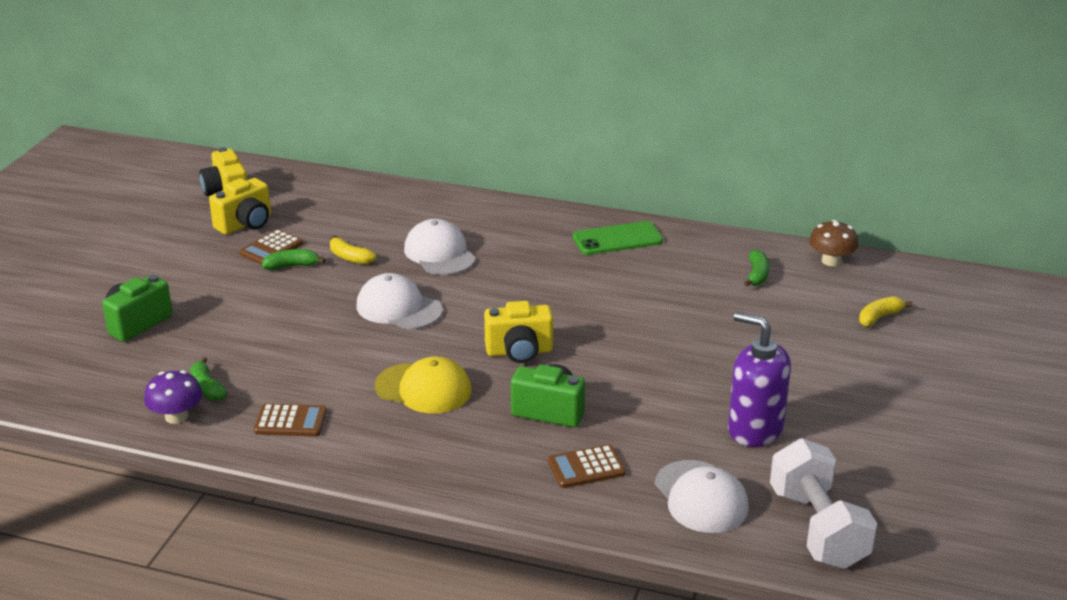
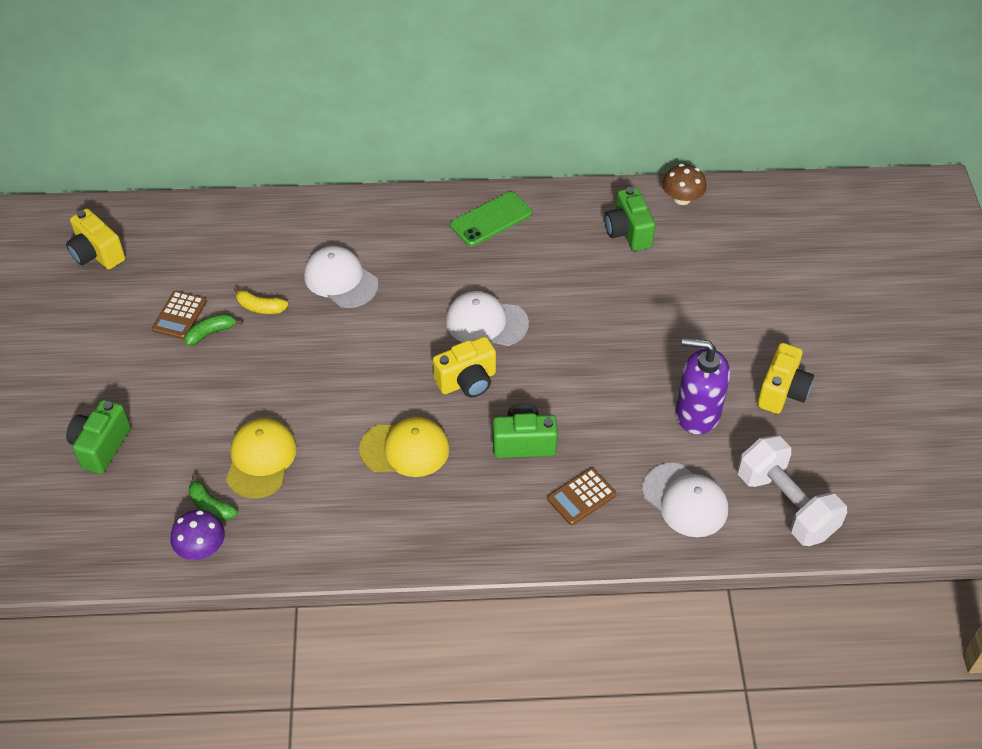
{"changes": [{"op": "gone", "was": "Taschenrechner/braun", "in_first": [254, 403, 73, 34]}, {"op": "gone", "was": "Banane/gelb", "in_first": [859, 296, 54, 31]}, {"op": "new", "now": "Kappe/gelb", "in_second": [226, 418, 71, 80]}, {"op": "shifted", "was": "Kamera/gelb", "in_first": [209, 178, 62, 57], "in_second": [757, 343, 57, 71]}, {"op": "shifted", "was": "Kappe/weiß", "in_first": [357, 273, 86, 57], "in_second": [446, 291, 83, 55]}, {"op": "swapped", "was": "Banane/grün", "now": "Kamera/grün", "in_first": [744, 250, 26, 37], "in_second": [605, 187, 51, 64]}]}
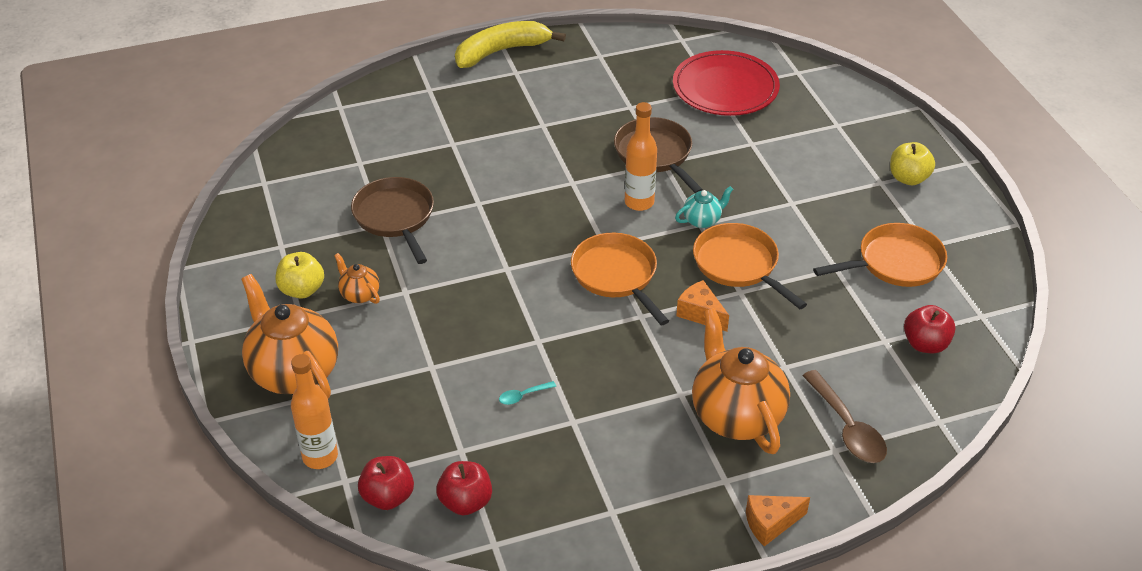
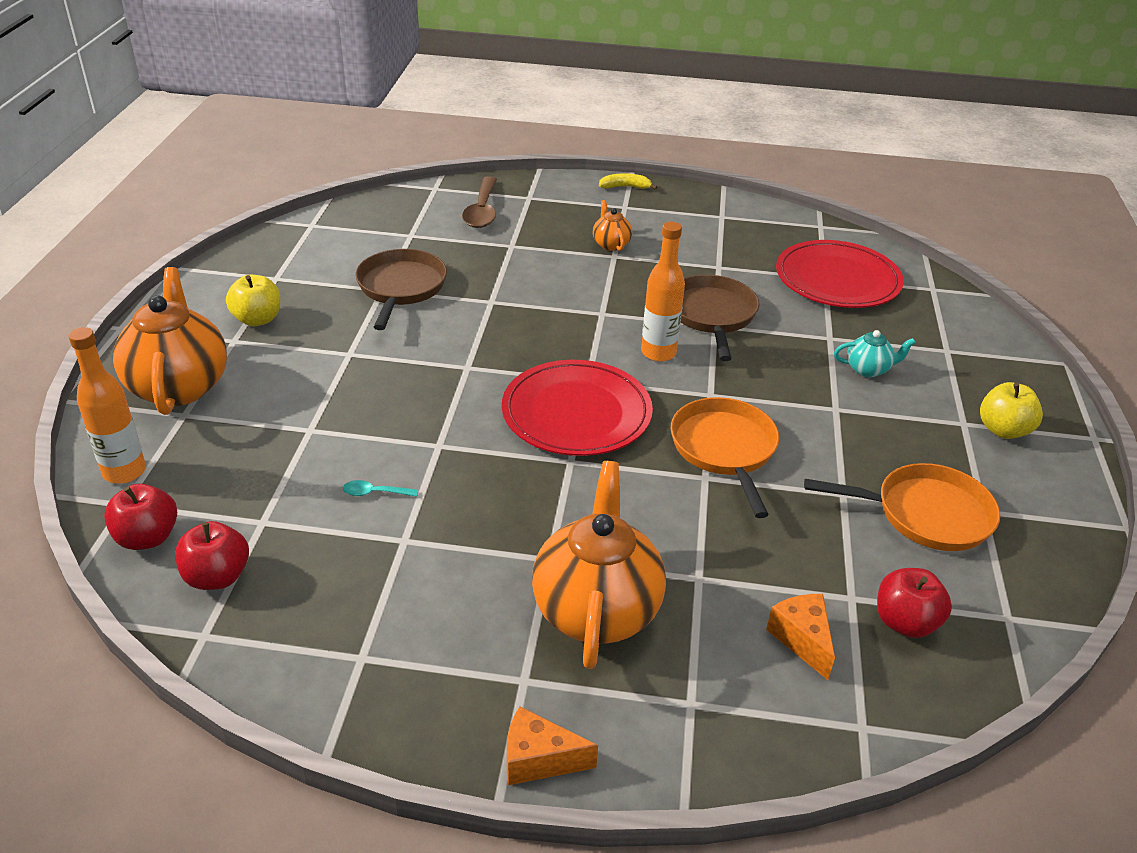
{"changes": [{"op": "shifted", "was": "Teekanne/orange", "in_first": [334, 253, 46, 51], "in_second": [593, 200, 39, 51]}, {"op": "shifted", "was": "Teekanne/türkis", "in_first": [675, 186, 58, 42], "in_second": [834, 330, 82, 47]}, {"op": "shifted", "was": "Käse/orange", "in_first": [676, 280, 53, 52], "in_second": [766, 594, 69, 86]}, {"op": "shifted", "was": "Löffel/braun", "in_first": [802, 370, 85, 93], "in_second": [462, 176, 35, 52]}, {"op": "swapped", "was": "Pfanne/orange", "now": "Teller/rot", "in_first": [571, 233, 98, 92], "in_second": [502, 360, 151, 96]}, {"op": "scaled", "was": "Banane/gelb", "in_first": [455, 21, 111, 47], "in_second": [599, 173, 59, 17], "ratio": 0.47}]}
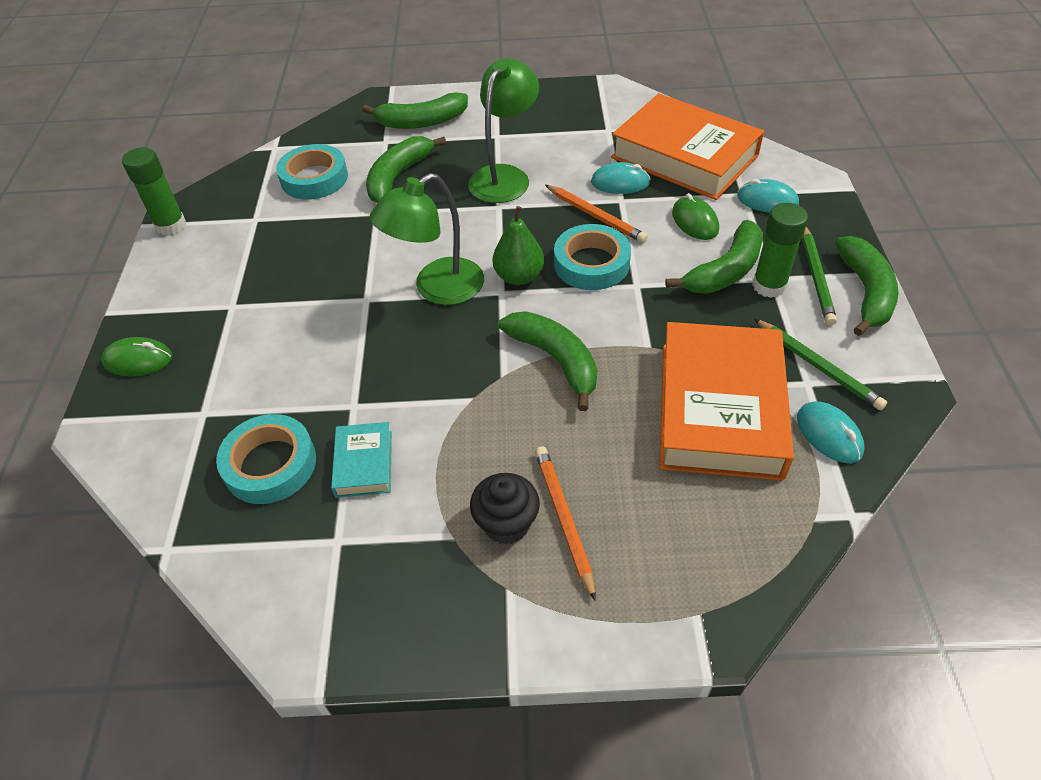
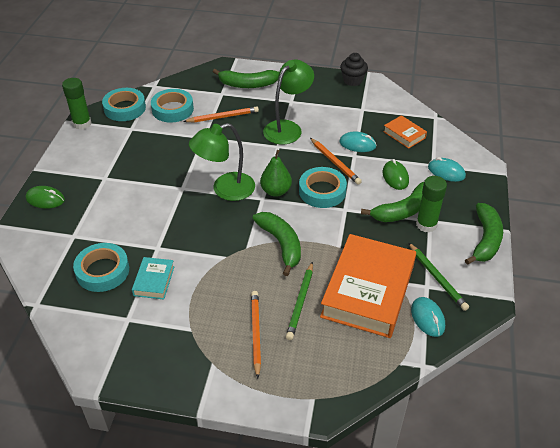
{"changes": [{"op": "new", "now": "Klebeband/türkis", "in_second": [102, 88, 44, 33]}, {"op": "shifted", "was": "Muffin/schwarz", "in_first": [470, 473, 70, 71], "in_second": [340, 53, 28, 33]}, {"op": "shifted", "was": "Bleistift/grün", "in_first": [802, 227, 35, 99], "in_second": [286, 262, 27, 78]}, {"op": "swapped", "was": "Banane/grün", "now": "Bleistift/orange", "in_first": [366, 136, 80, 67], "in_second": [183, 107, 76, 16]}, {"op": "scaled", "was": "Buch/orange", "in_first": [611, 93, 153, 107], "in_second": [383, 115, 44, 34], "ratio": 0.45}]}
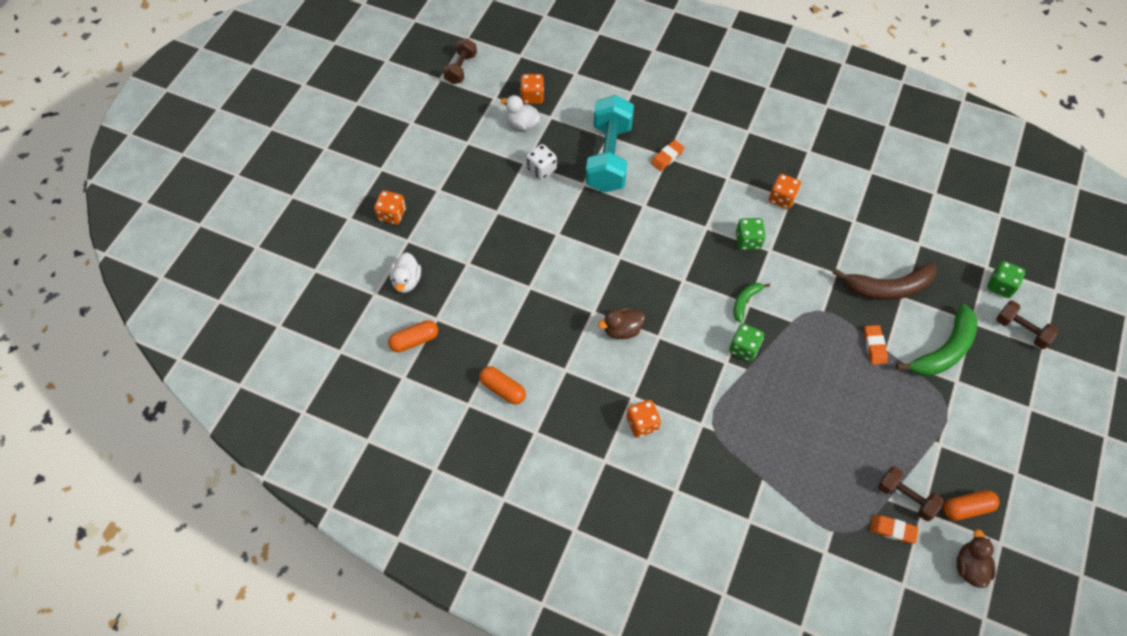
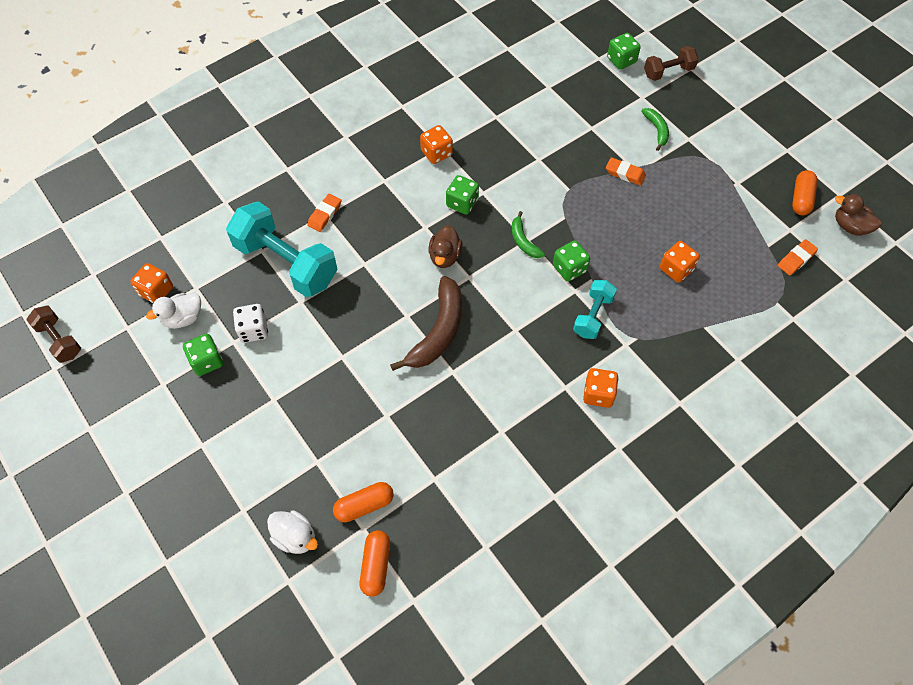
{"changes": [{"op": "gone", "was": "Hantel/braun", "in_first": [878, 466, 66, 55]}, {"op": "new", "now": "Spielwürfel/grün", "in_second": [183, 333, 40, 43]}, {"op": "new", "now": "Hantel/türkis", "in_second": [573, 280, 44, 59]}, {"op": "shifted", "was": "Spielwürfel/orange", "in_first": [374, 190, 32, 35], "in_second": [660, 241, 40, 41]}, {"op": "shifted", "was": "Kapsel/orange", "in_first": [479, 366, 47, 38], "in_second": [333, 482, 61, 40]}, {"op": "shifted", "was": "Ente/braun", "in_first": [598, 308, 47, 31], "in_second": [428, 225, 35, 43]}, {"op": "shifted", "was": "Banane/braun", "in_first": [832, 263, 105, 37], "in_second": [390, 276, 72, 95]}, {"op": "rotated", "was": "Radiergummi/orange", "in_first": [651, 140, 34, 31], "in_second": [307, 194, 34, 38], "clockwise": 45}, {"op": "scaled", "was": "Banane/grün", "in_first": [896, 304, 82, 72], "in_second": [641, 108, 28, 43], "ratio": 0.52}]}
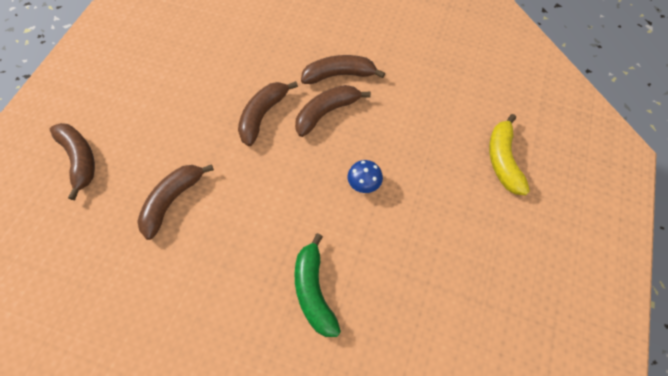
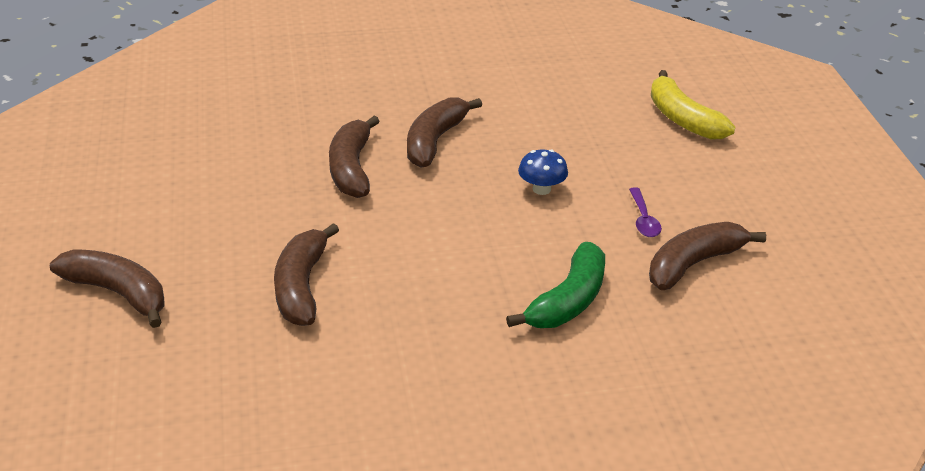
{"changes": [{"op": "new", "now": "Löffel/lila", "in_second": [629, 187, 33, 50]}, {"op": "shifted", "was": "Banane/braun", "in_first": [301, 55, 84, 29], "in_second": [649, 222, 117, 68]}, {"op": "rotated", "was": "Banane/grün", "in_first": [295, 233, 46, 104], "in_second": [506, 242, 99, 86], "clockwise": -105}]}
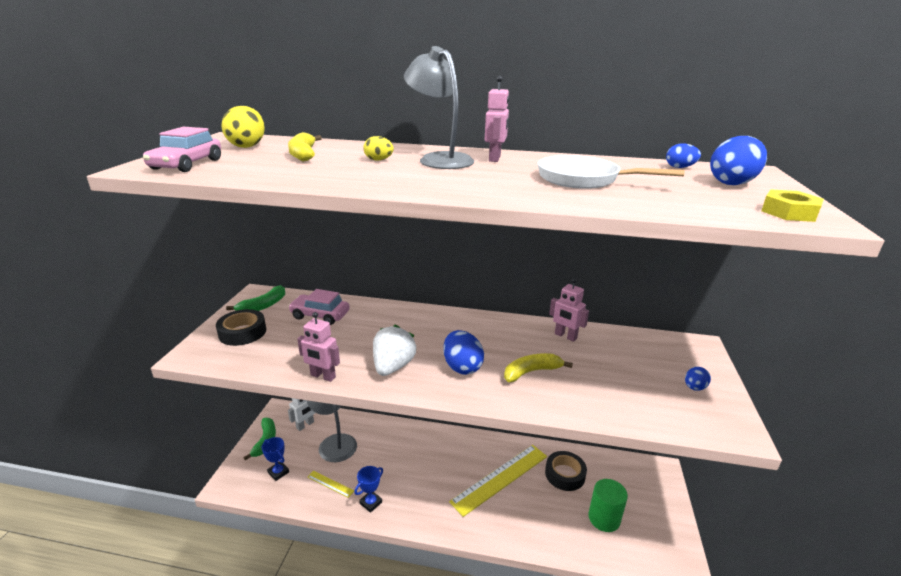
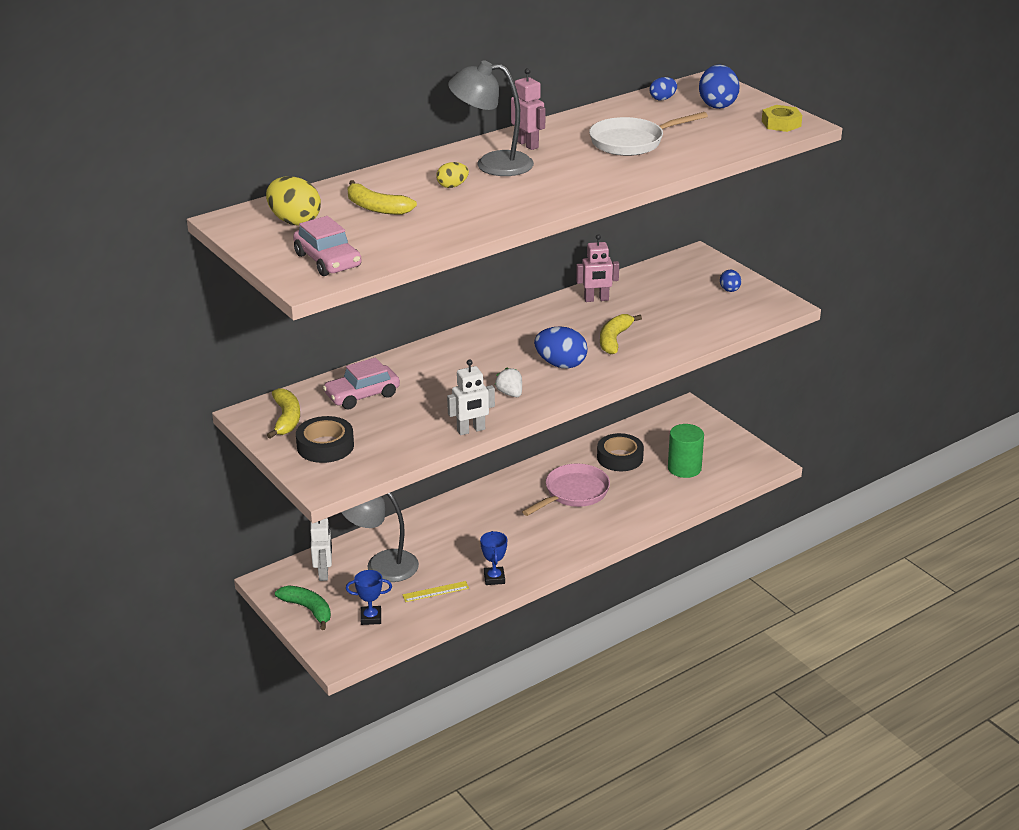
{"changes": [{"op": "swapped", "was": "Lineal/gelb", "now": "Pfanne/rosa", "in_first": [449, 445, 98, 72], "in_second": [522, 464, 88, 52]}, {"op": "repainted", "was": "Banane/grün", "now": "Banane/gelb", "in_first": [226, 285, 59, 26], "in_second": [267, 388, 33, 51]}, {"op": "repainted", "was": "Roboter/rosa", "now": "Roboter/weiß", "in_first": [297, 312, 43, 70], "in_second": [447, 359, 48, 76]}, {"op": "scaled", "was": "Erdbeere/weiß", "in_first": [373, 325, 43, 51], "in_second": [495, 367, 27, 30], "ratio": 0.57}]}
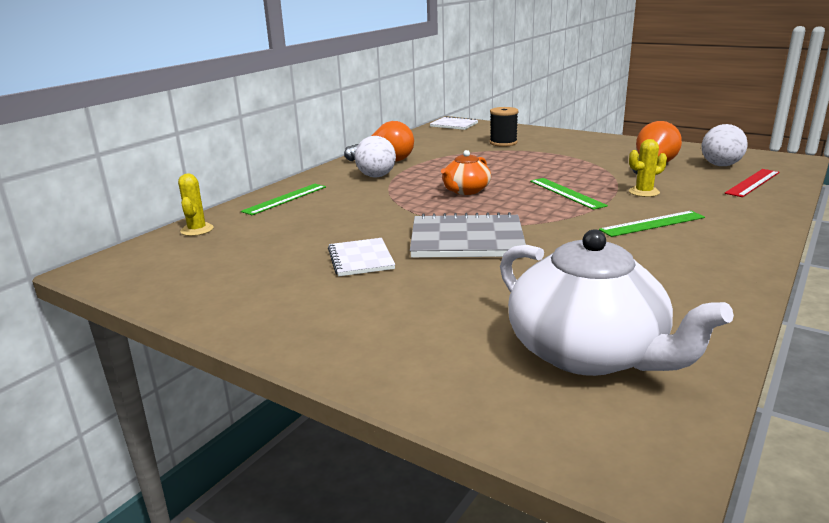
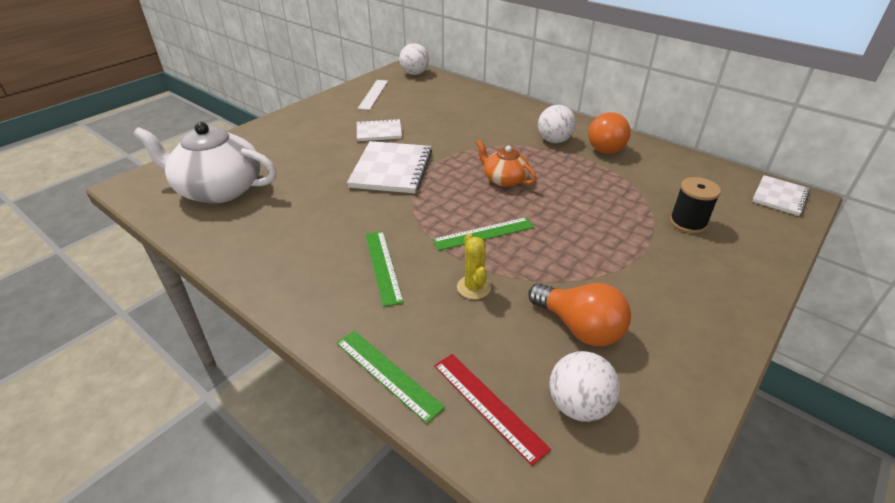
{"changes": [{"op": "gone", "was": "Kaktus/gelb", "in_first": [178, 174, 36, 62]}, {"op": "new", "now": "Lineal/weiß", "in_second": [358, 80, 30, 30]}, {"op": "new", "now": "Ball/weiß", "in_second": [399, 43, 30, 32]}, {"op": "shifted", "was": "Lineal/grün", "in_first": [241, 184, 85, 31], "in_second": [336, 331, 109, 93]}, {"op": "repainted", "was": "Notizbuch/grau", "now": "Notizbuch/weiß", "in_first": [410, 212, 116, 46], "in_second": [347, 141, 85, 52]}, {"op": "rotated", "was": "Teekanne/weiß", "in_first": [500, 229, 234, 147], "in_second": [133, 122, 144, 82], "clockwise": 45}]}
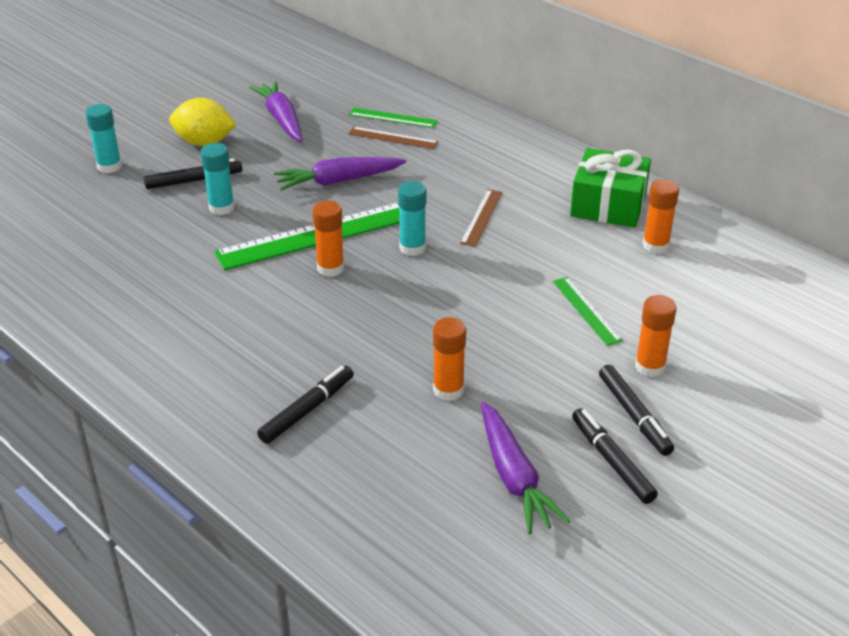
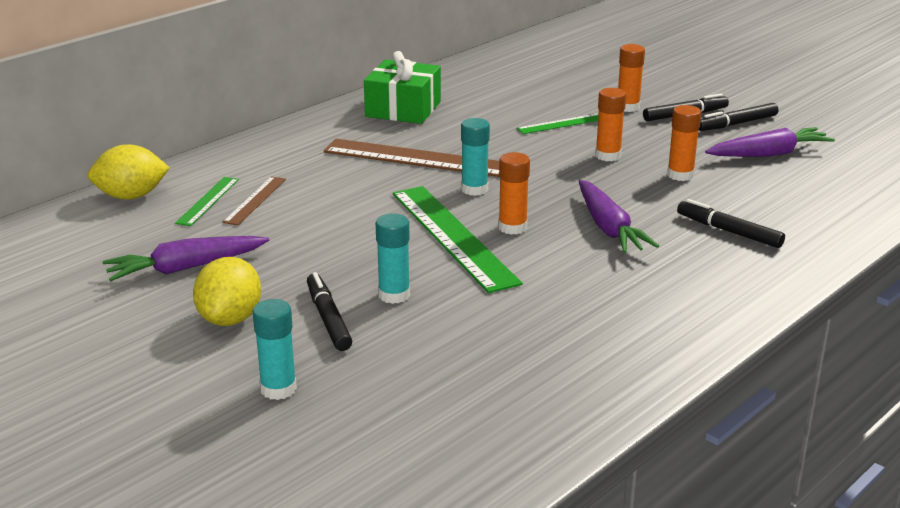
{"changes": [{"op": "new", "now": "Zitrone/gelb", "in_second": [88, 144, 82, 56]}, {"op": "shifted", "was": "Karotte/lila", "in_first": [274, 157, 133, 34], "in_second": [579, 180, 80, 73]}, {"op": "shifted", "was": "Klebestift/orange", "in_first": [642, 179, 37, 75], "in_second": [595, 88, 31, 73]}, {"op": "scaled", "was": "Lineal/braun", "in_first": [460, 189, 43, 58], "in_second": [324, 139, 176, 38], "ratio": 2.0}]}
